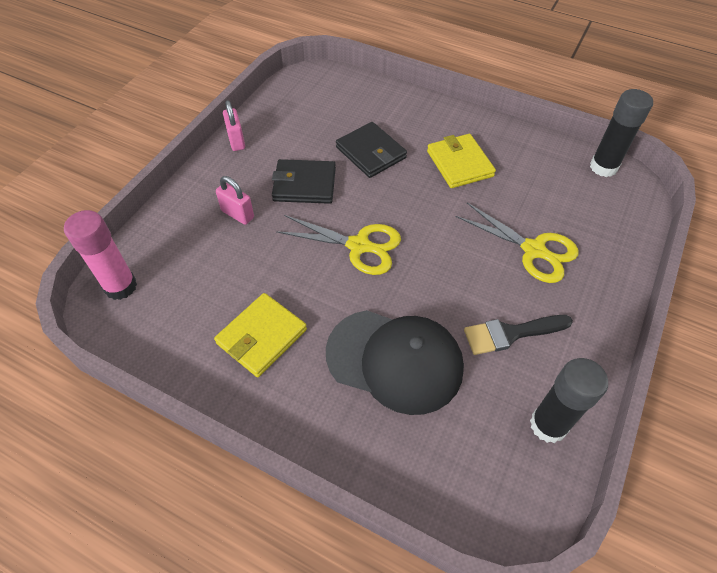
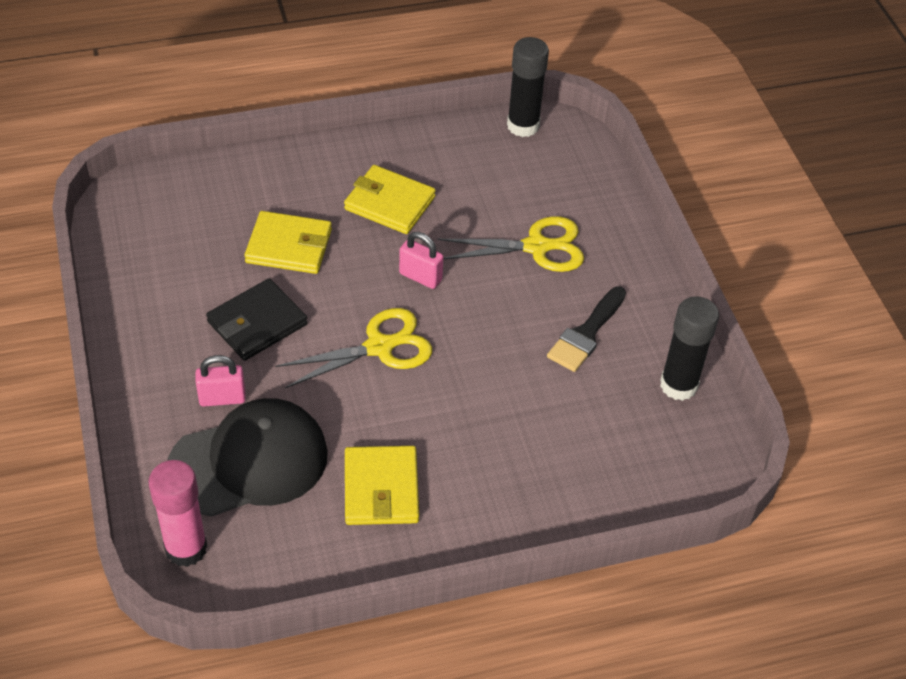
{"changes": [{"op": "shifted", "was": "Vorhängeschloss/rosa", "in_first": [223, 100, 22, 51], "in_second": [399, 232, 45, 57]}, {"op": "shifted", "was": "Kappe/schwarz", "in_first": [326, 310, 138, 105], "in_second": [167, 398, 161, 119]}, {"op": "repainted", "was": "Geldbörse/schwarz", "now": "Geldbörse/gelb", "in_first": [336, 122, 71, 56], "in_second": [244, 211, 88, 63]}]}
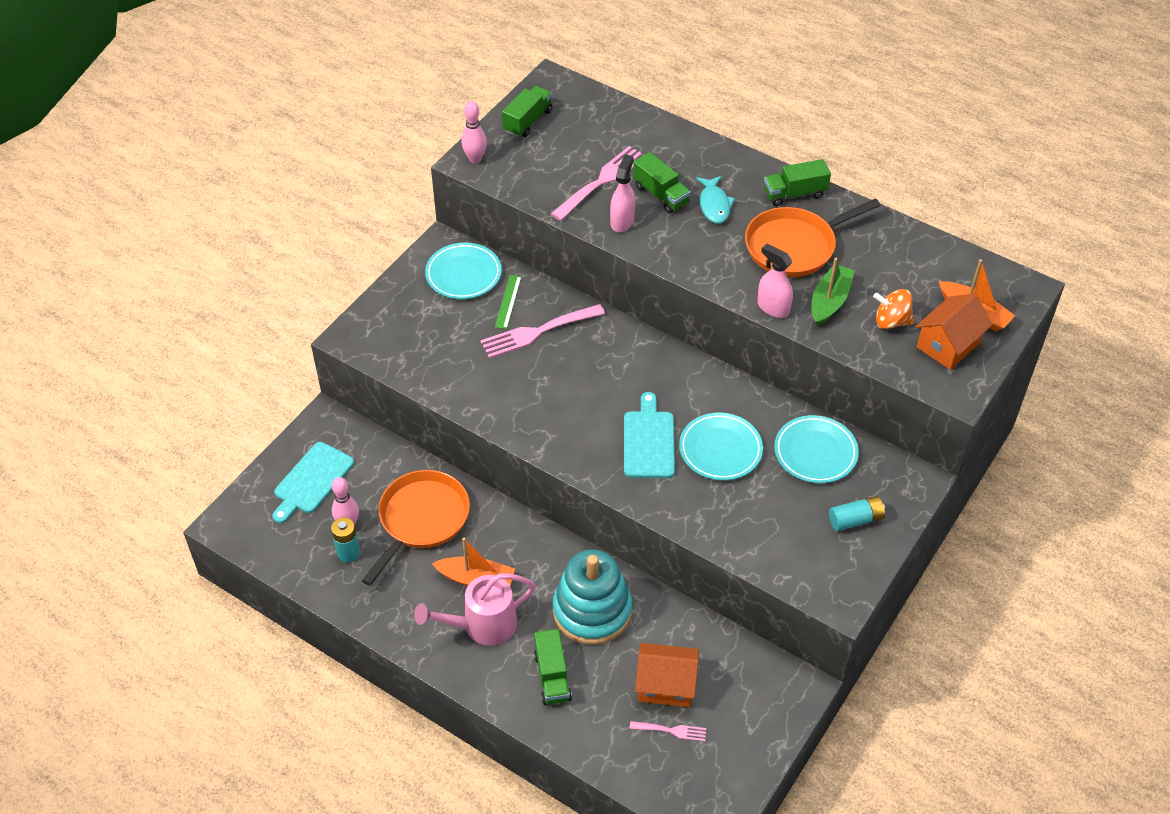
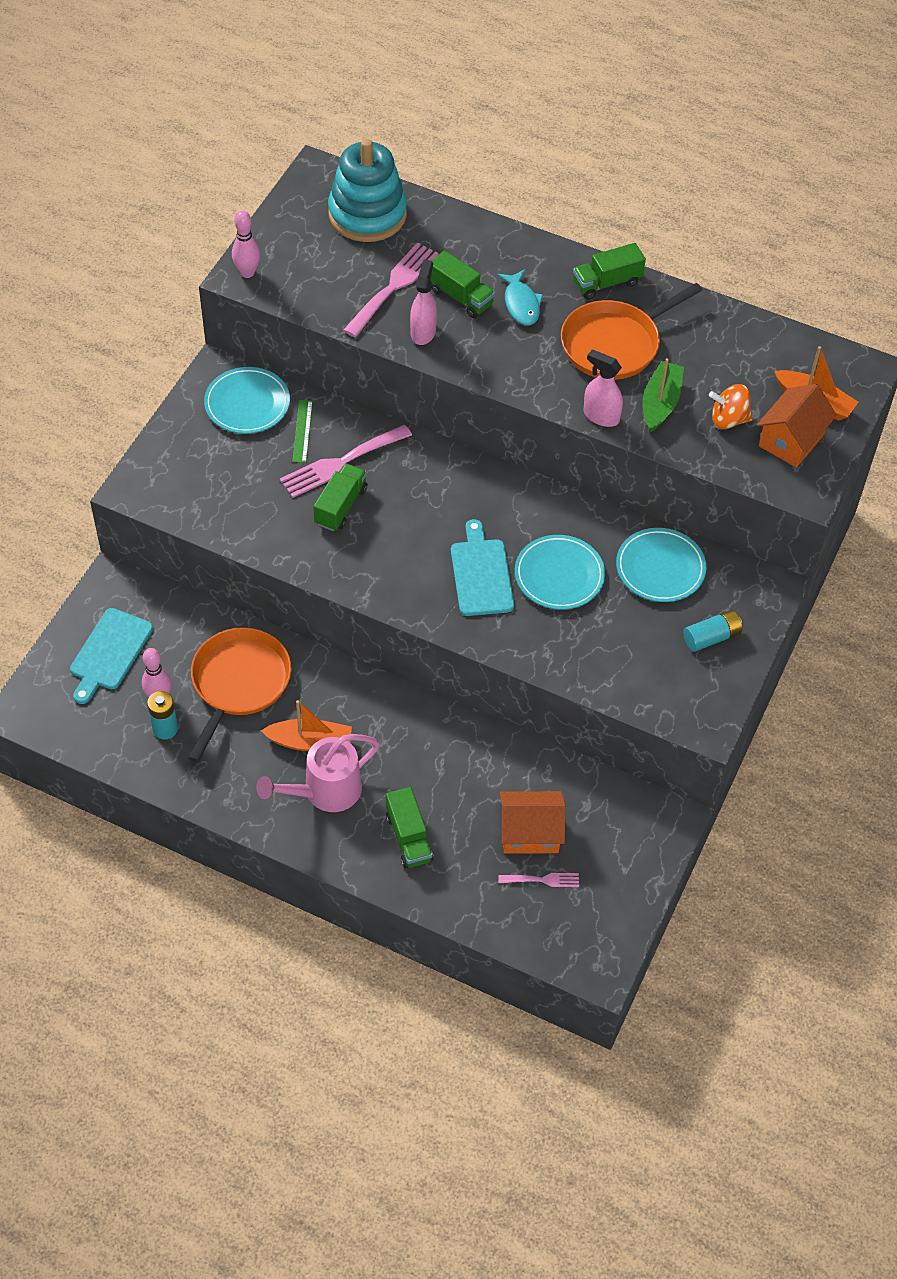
{"changes": [{"op": "shifted", "was": "Lastwagen/grün", "in_first": [502, 86, 50, 51], "in_second": [313, 463, 54, 68]}, {"op": "shifted", "was": "Stapelspielzeug/türkis", "in_first": [553, 549, 79, 96], "in_second": [328, 139, 79, 103]}]}
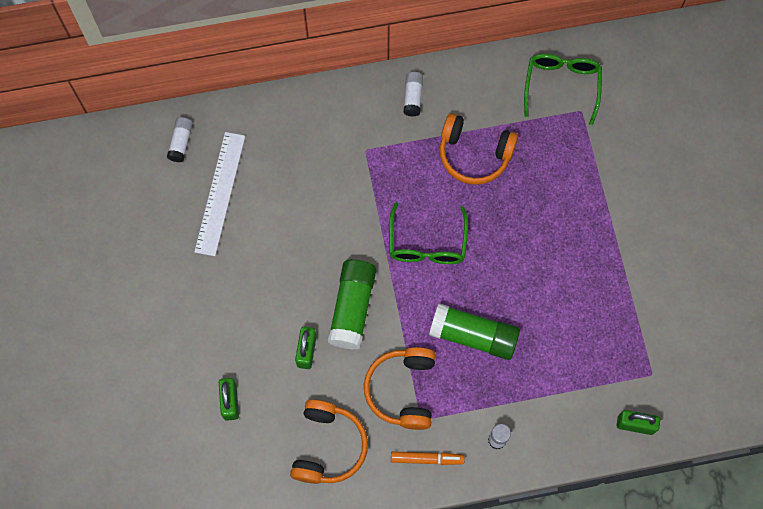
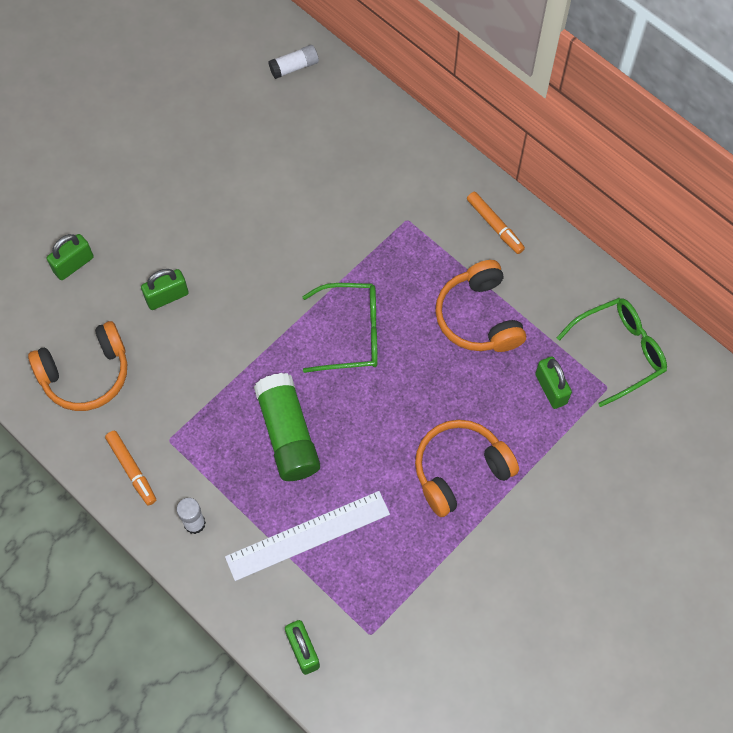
{"changes": [{"op": "gone", "was": "Klebestift/grün", "in_first": [328, 259, 48, 91]}, {"op": "new", "now": "Vorhängeschloss/grün", "in_second": [535, 357, 37, 52]}, {"op": "shifted", "was": "Lineal/weiß", "in_first": [194, 132, 51, 124], "in_second": [225, 491, 165, 90]}, {"op": "shifted", "was": "Kopfhörer/orange", "in_first": [364, 347, 72, 83], "in_second": [415, 420, 104, 97]}, {"op": "swapped", "was": "Klebestift/weiß", "now": "Filzstift/orange", "in_first": [403, 72, 20, 45], "in_second": [467, 192, 58, 62]}, {"op": "rotated", "was": "Brille/grün", "in_first": [389, 202, 79, 62], "in_second": [302, 283, 76, 90], "clockwise": -150}]}
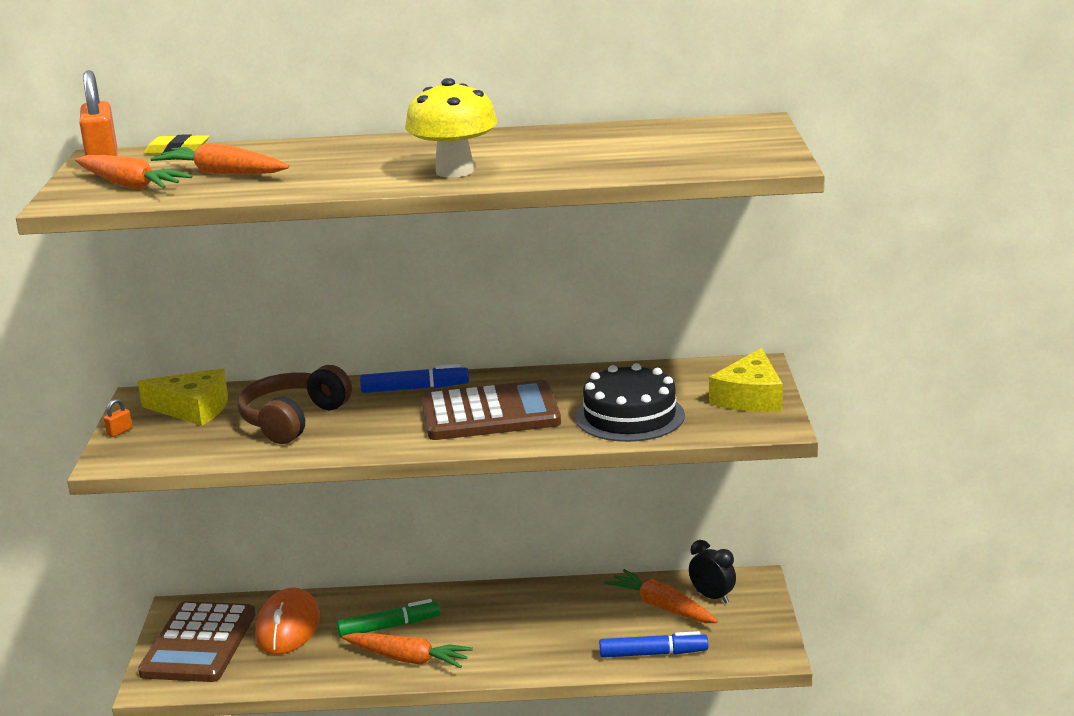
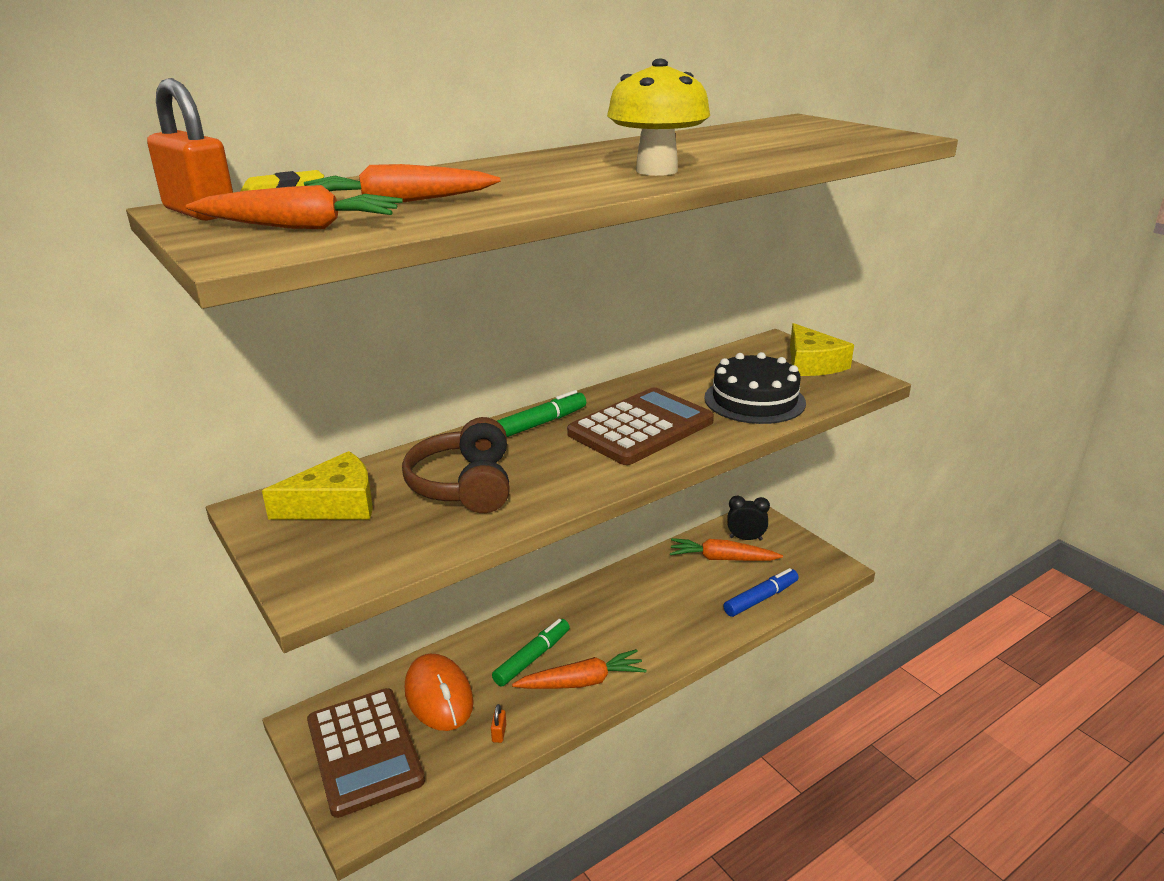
{"changes": [{"op": "shifted", "was": "Vorhängeschloss/orange", "in_first": [104, 399, 28, 38], "in_second": [491, 704, 15, 39]}, {"op": "repainted", "was": "Filzstift/blau", "now": "Filzstift/grün", "in_first": [360, 364, 109, 29], "in_second": [497, 390, 89, 47]}]}
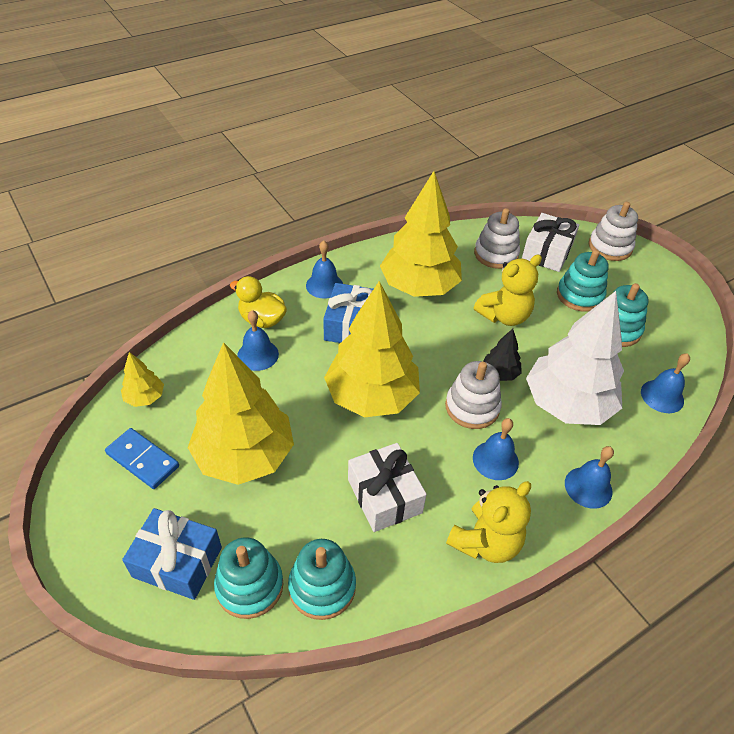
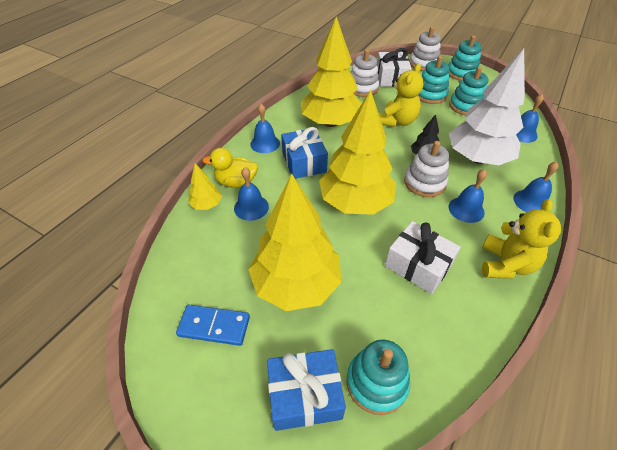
{"changes": [{"op": "shifted", "was": "Baum/gelb", "in_first": [121, 352, 43, 55], "in_second": [188, 163, 34, 47]}, {"op": "shifted", "was": "Stapelspielzeug/türkis", "in_first": [288, 539, 68, 81], "in_second": [448, 35, 33, 46]}]}
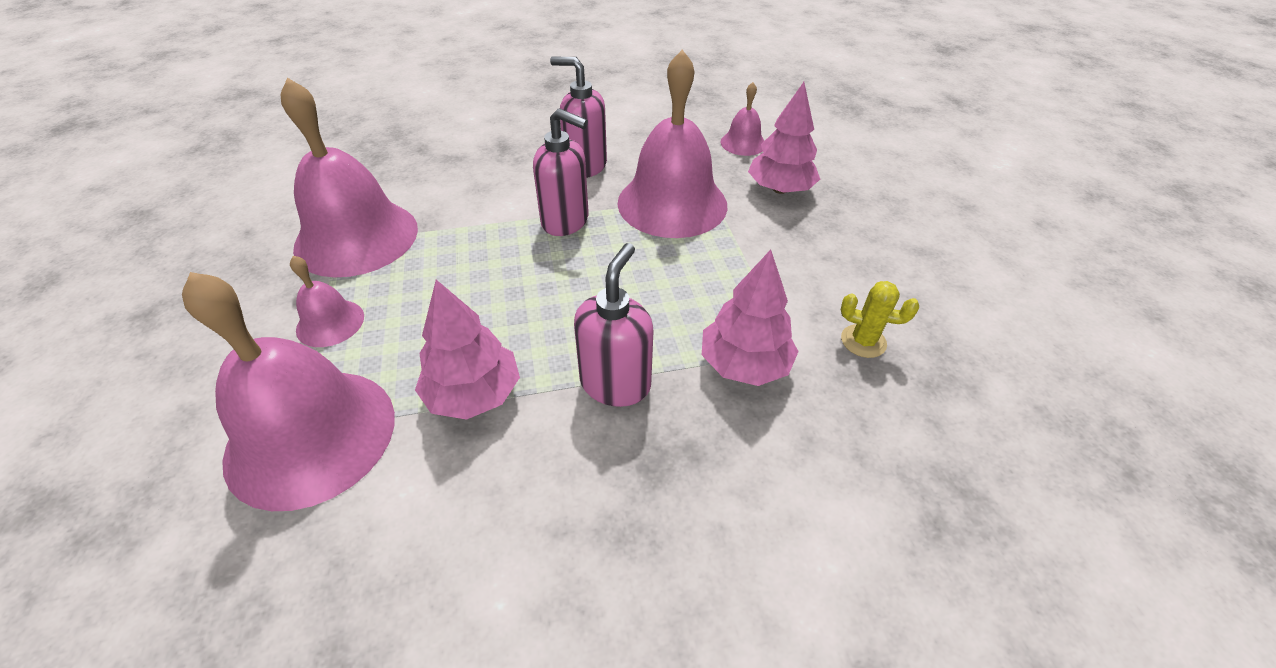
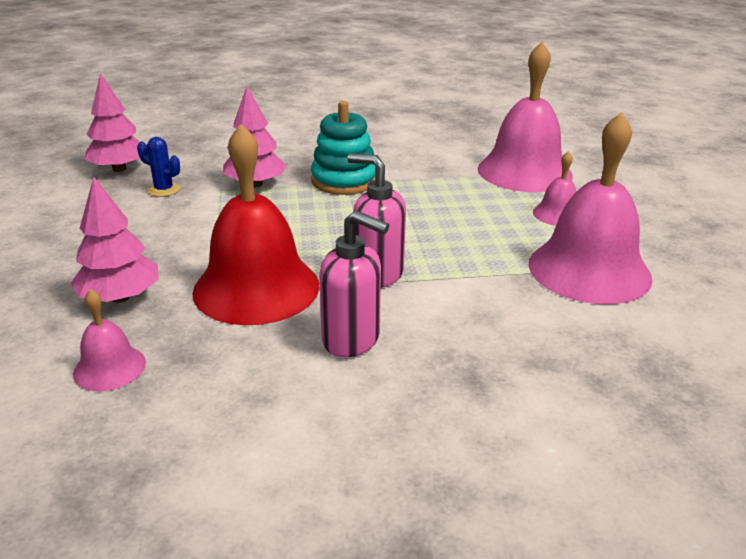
{"changes": [{"op": "shifted", "was": "Baum/rosa", "in_first": [415, 280, 105, 140], "in_second": [84, 73, 56, 99]}, {"op": "swapped", "was": "Seifenspender/rosa", "now": "Stapelspielzeug/türkis", "in_first": [574, 243, 80, 164], "in_second": [311, 101, 64, 94]}, {"op": "repainted", "was": "Glocke/rosa", "now": "Glocke/rot", "in_first": [617, 50, 111, 188], "in_second": [192, 124, 127, 201]}, {"op": "repainted", "was": "Kaktus/gelb", "now": "Kaktus/blau", "in_first": [841, 281, 78, 77], "in_second": [137, 137, 43, 60]}]}
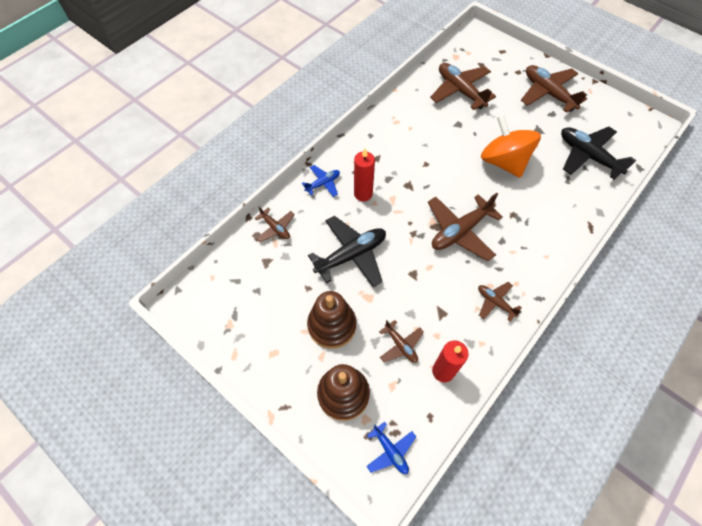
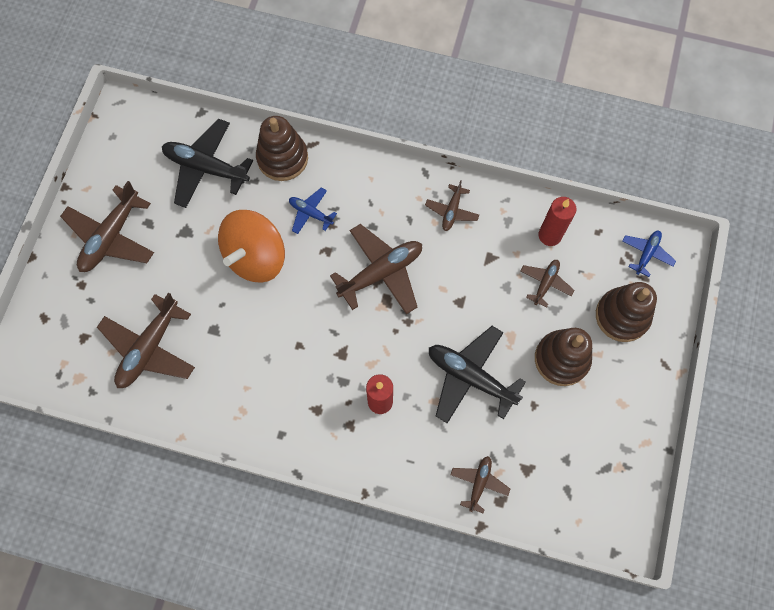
{"changes": [{"op": "new", "now": "Stapelspielzeug/braun", "in_second": [256, 116, 52, 65]}, {"op": "shifted", "was": "Flugzeug/blau", "in_first": [302, 165, 38, 32], "in_second": [289, 188, 48, 46]}, {"op": "rotated", "was": "Flugzeug/braun", "in_first": [428, 193, 75, 68], "in_second": [330, 224, 92, 90], "clockwise": -60}, {"op": "rotated", "was": "Flugzeug/schwarz", "in_first": [561, 127, 76, 53], "in_second": [162, 119, 91, 89], "clockwise": 90}]}
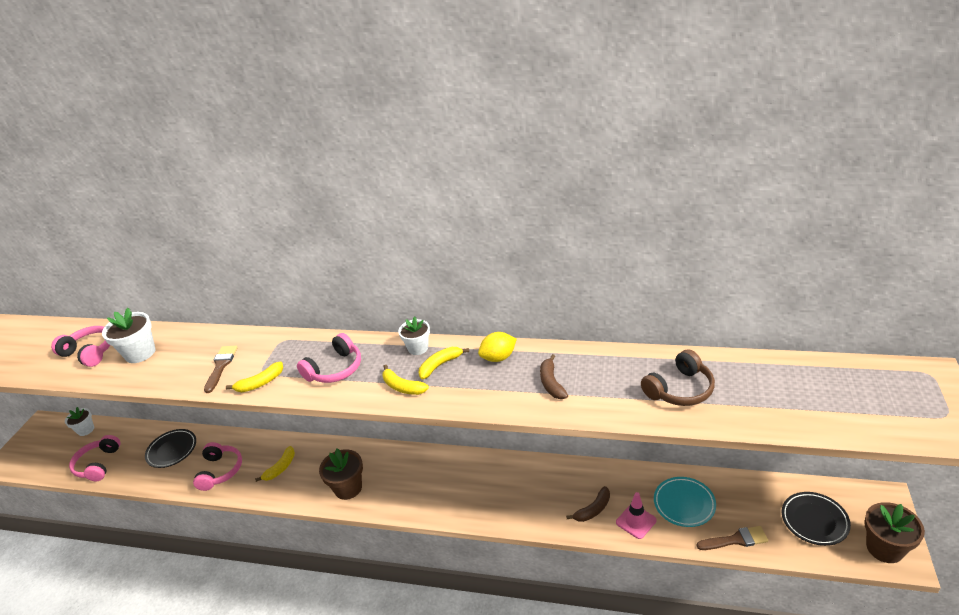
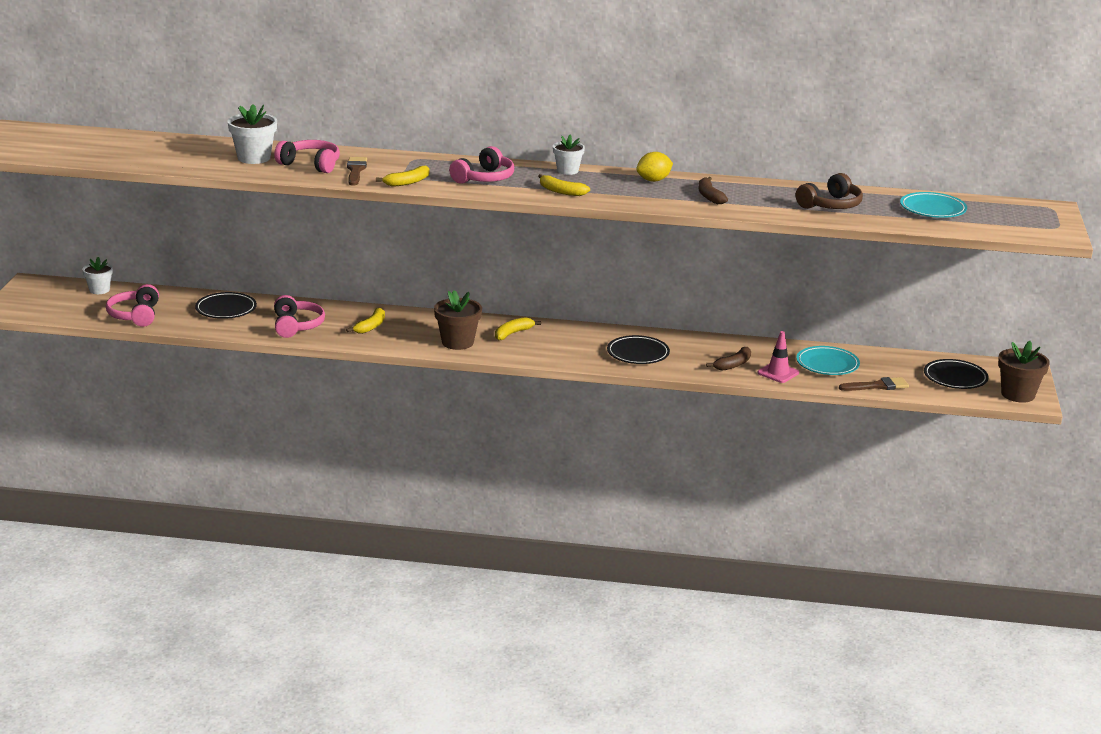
{"changes": [{"op": "new", "now": "Teller/schwarz", "in_second": [607, 335, 63, 29]}, {"op": "new", "now": "Teller/türkis", "in_second": [900, 192, 67, 26]}, {"op": "shifted", "was": "Kopfhörer/rosa", "in_first": [51, 326, 59, 41], "in_second": [274, 140, 66, 33]}, {"op": "shifted", "was": "Banane/gelb", "in_first": [418, 347, 51, 33], "in_second": [495, 317, 46, 24]}]}
